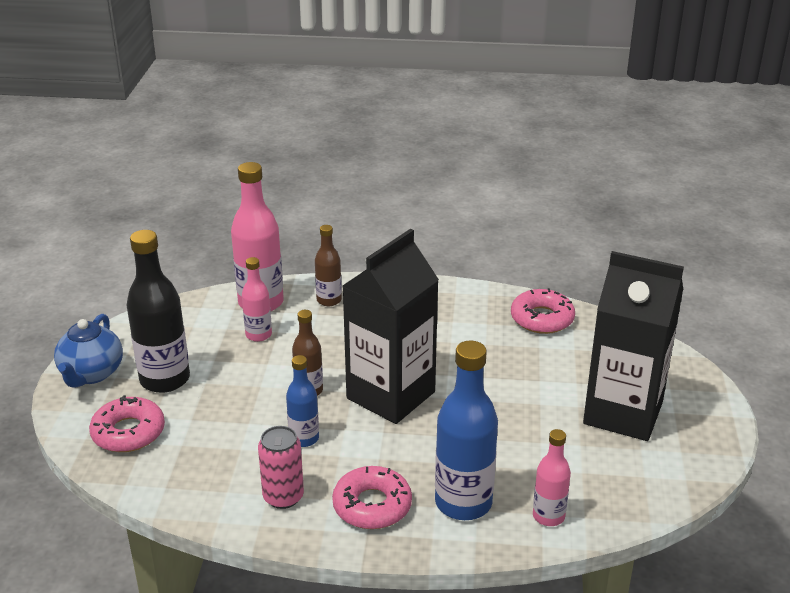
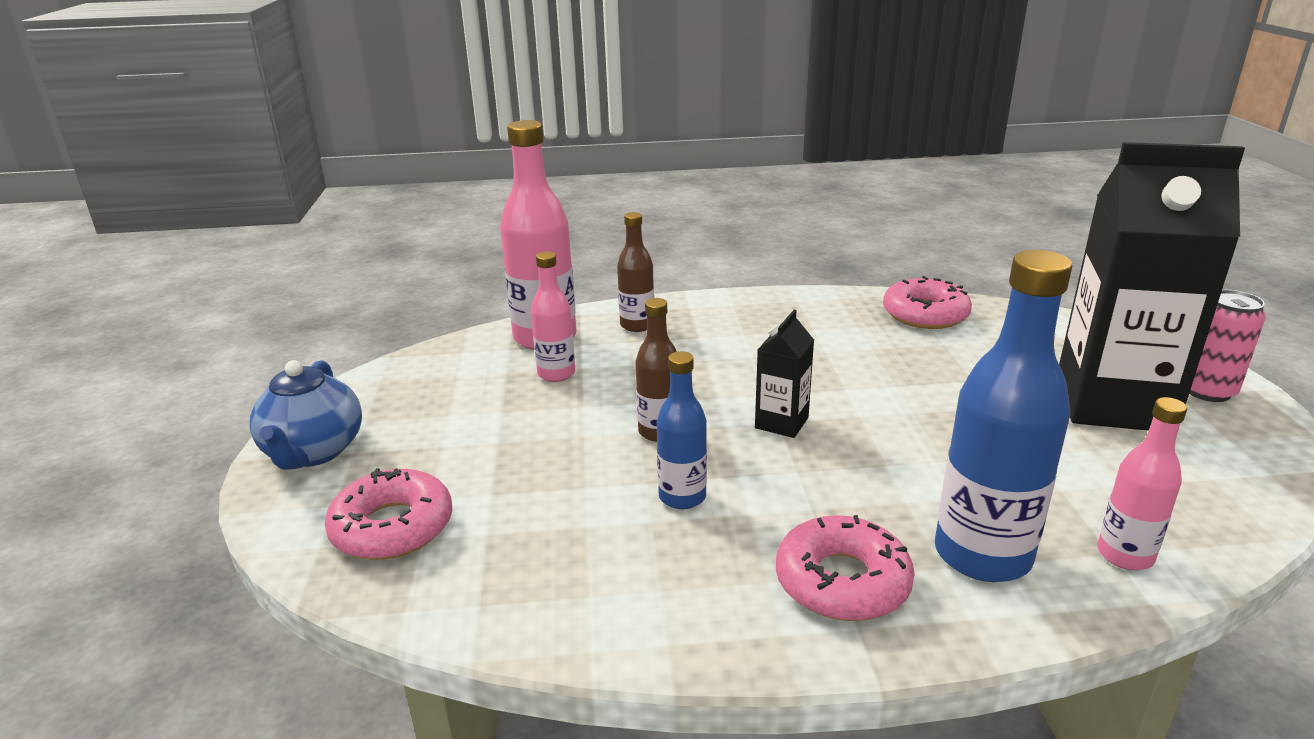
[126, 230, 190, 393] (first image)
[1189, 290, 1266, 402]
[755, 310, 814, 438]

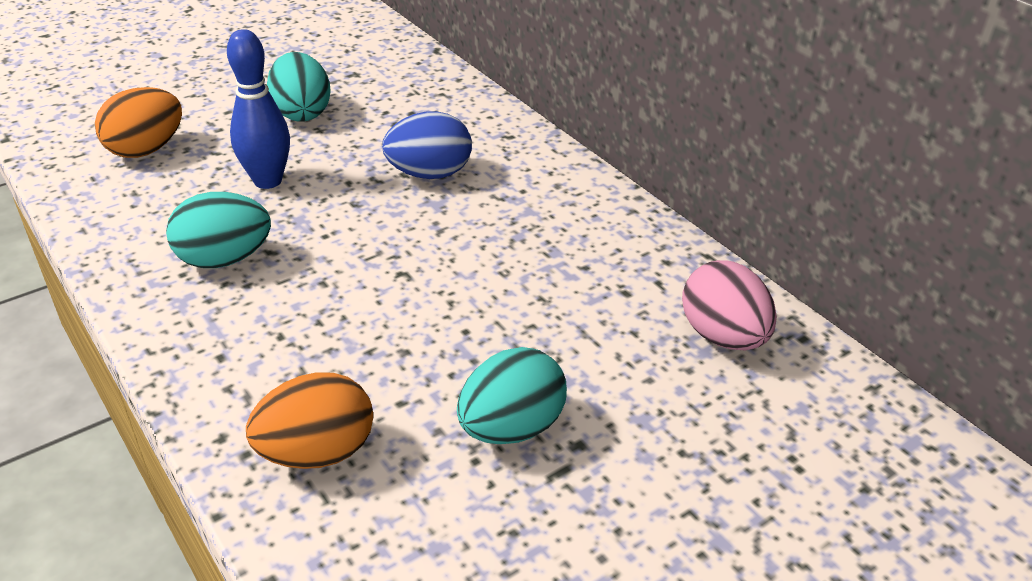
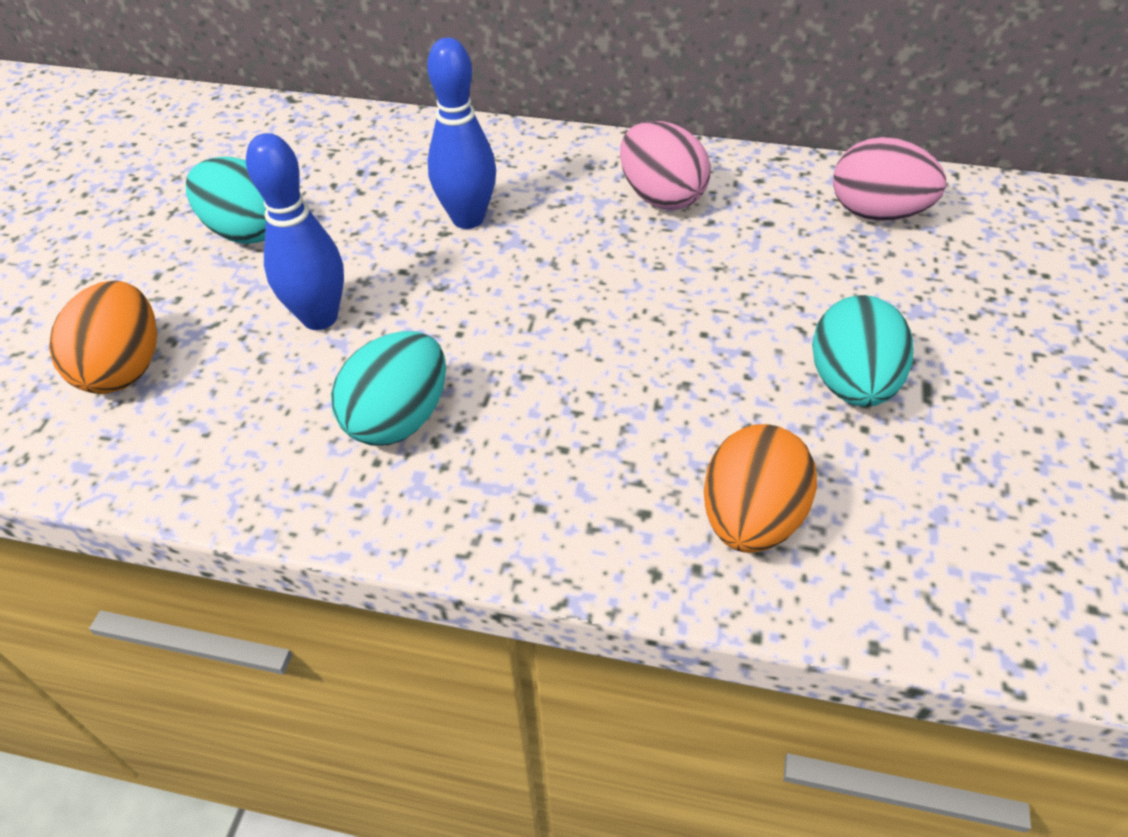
[620, 121, 711, 210]
[427, 38, 496, 229]

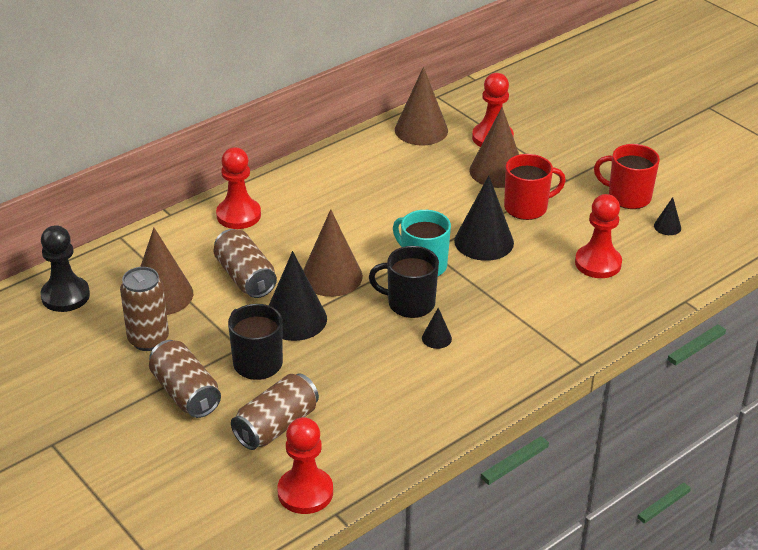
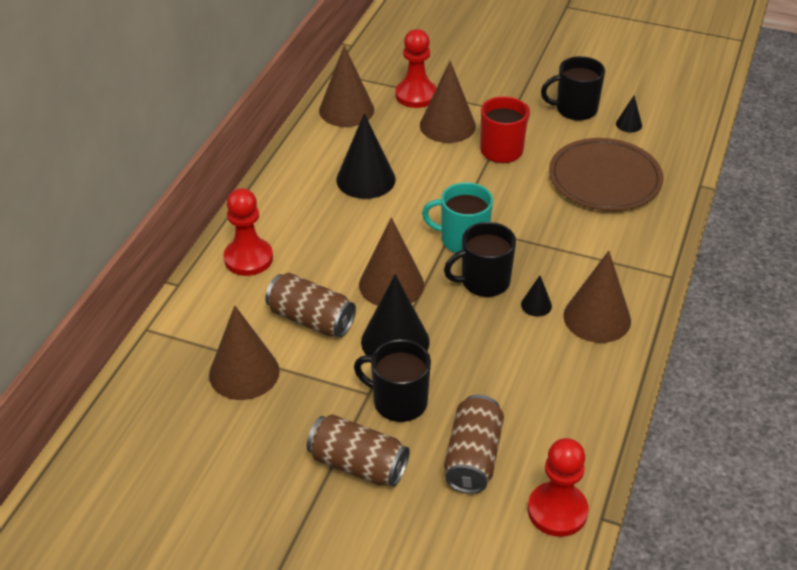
[40, 225, 90, 312] (first image)
[120, 267, 169, 351] (first image)
[563, 251, 631, 343]
[336, 113, 396, 199]
[549, 138, 663, 211]
[541, 56, 605, 121]

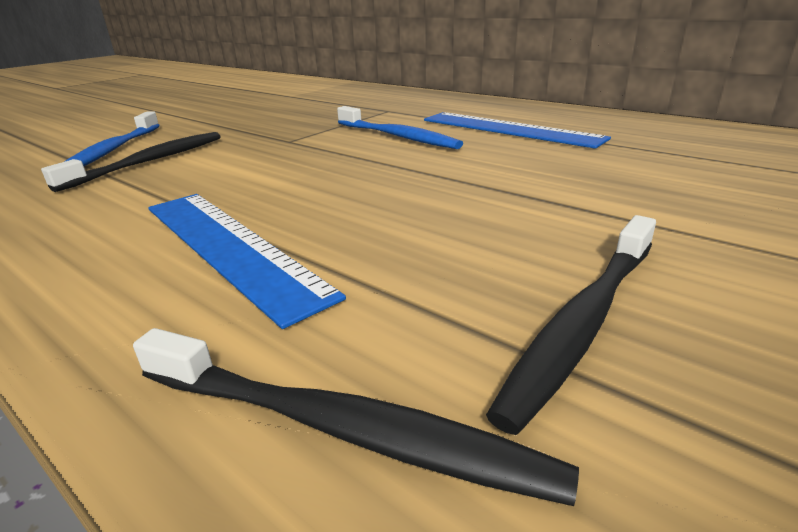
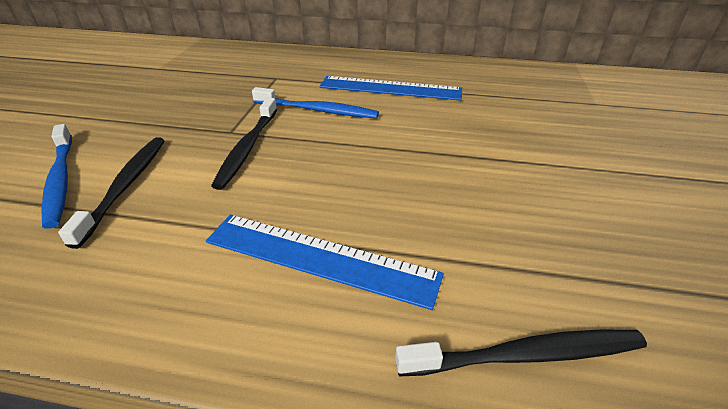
[211, 98, 277, 190]

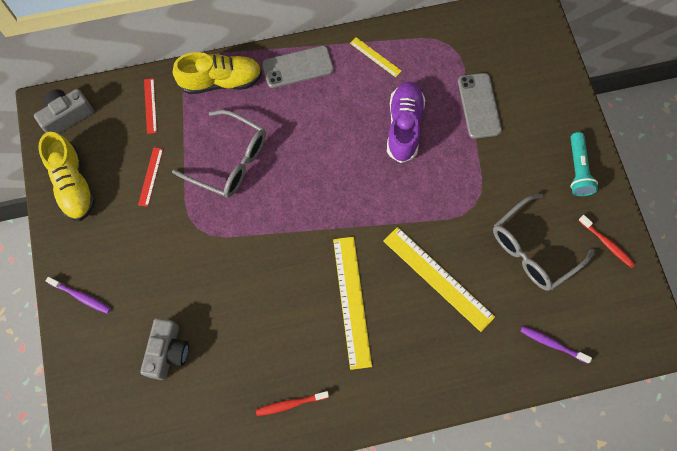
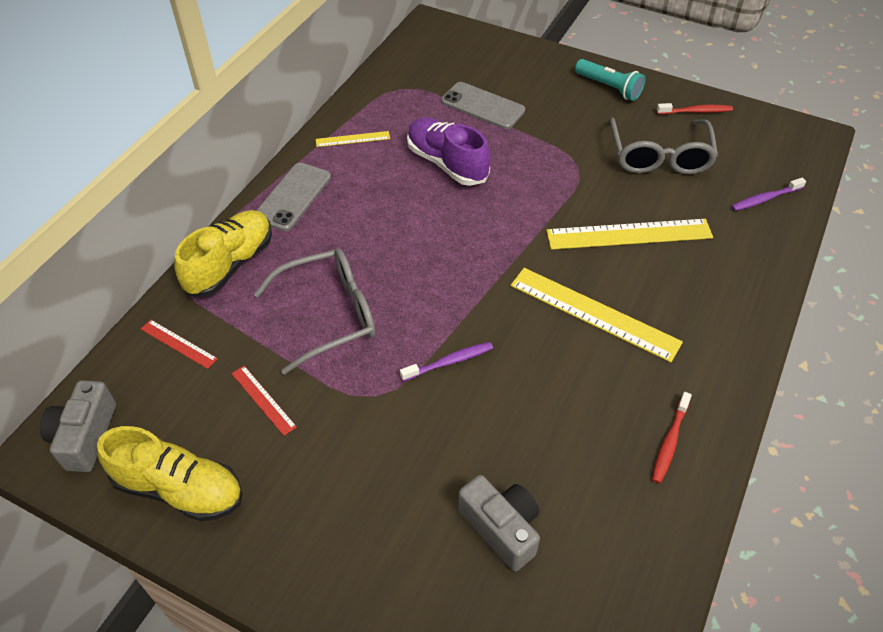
[400, 342, 493, 381]

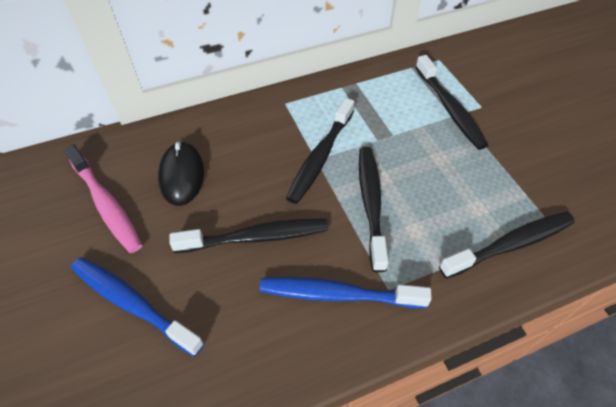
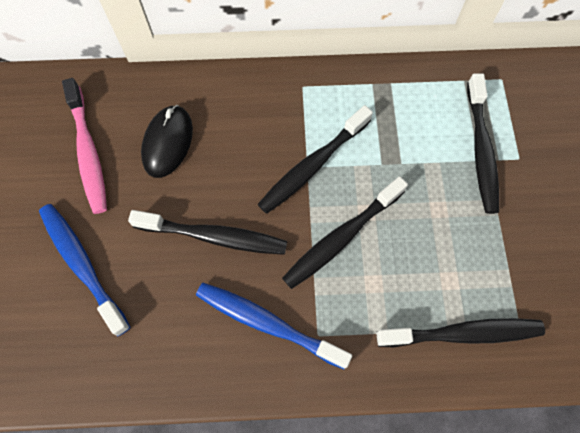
[282, 176, 408, 289]

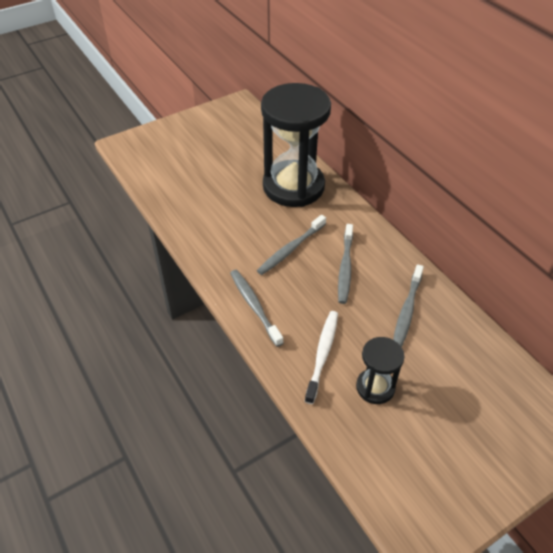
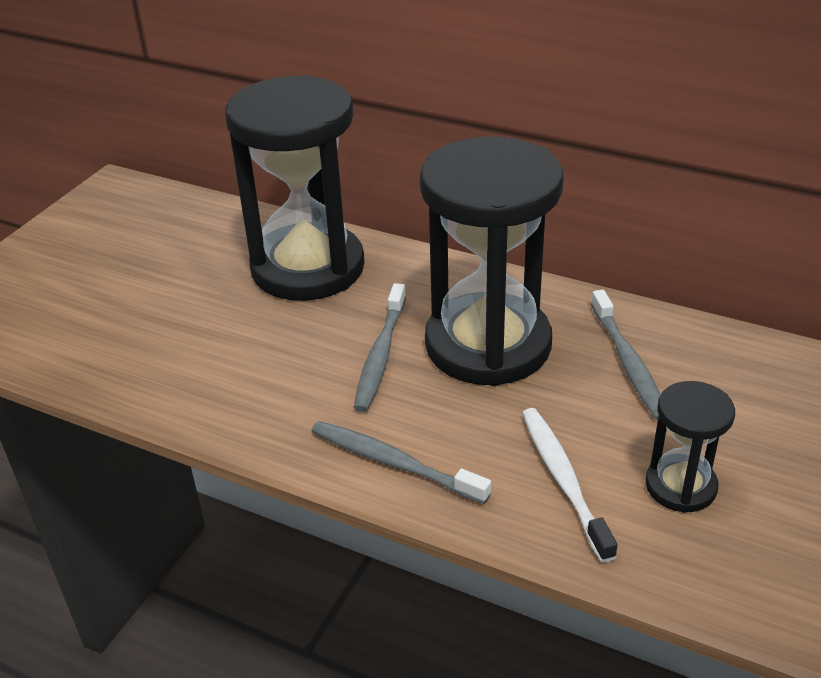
[420, 136, 563, 386]

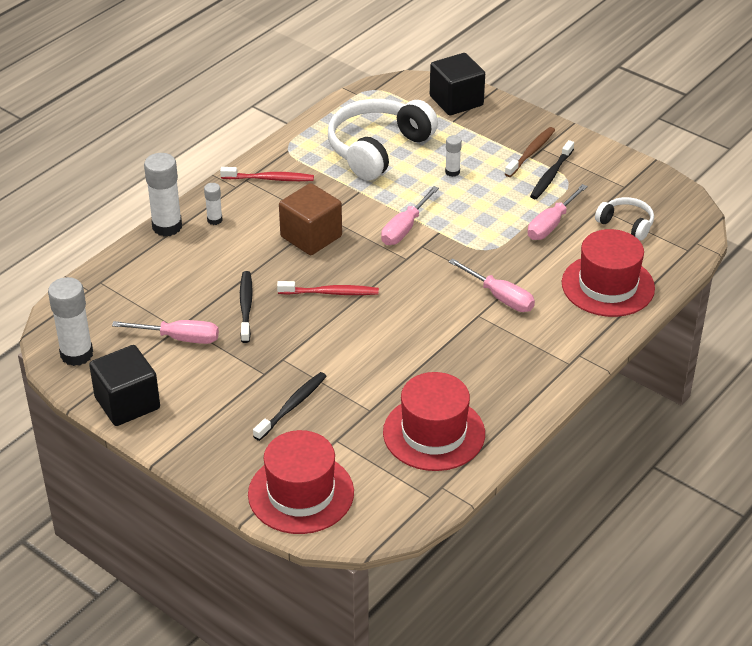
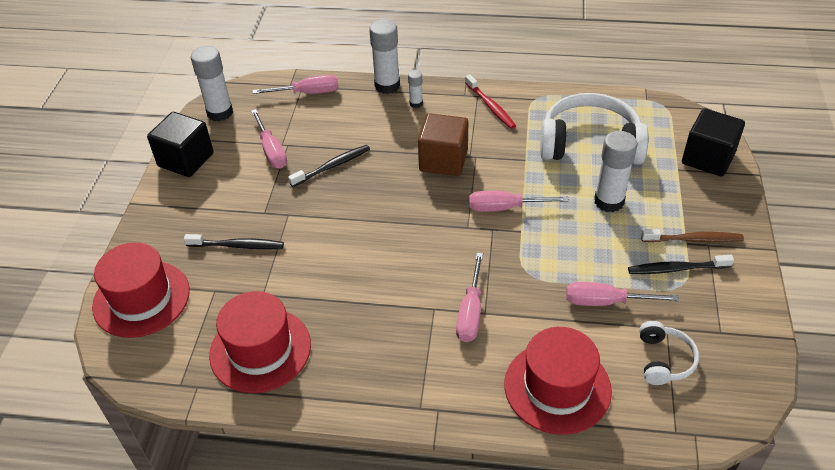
[277, 281, 379, 295] (first image)
[253, 75, 339, 94]
[594, 131, 637, 212]

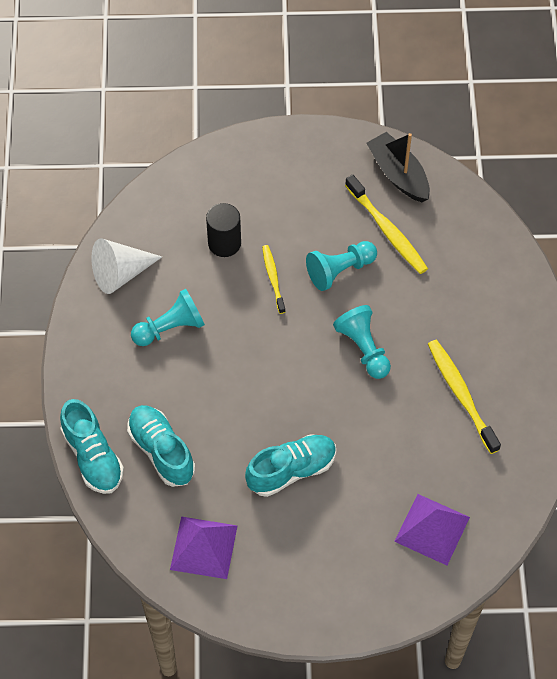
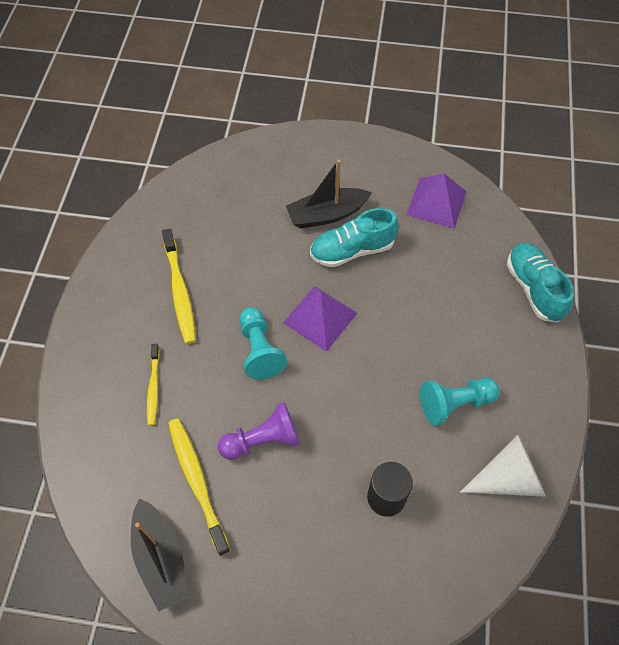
[127, 405, 195, 487] (first image)
[286, 159, 372, 229]
[147, 344, 160, 426]
[283, 286, 357, 352]
[218, 402, 300, 460]

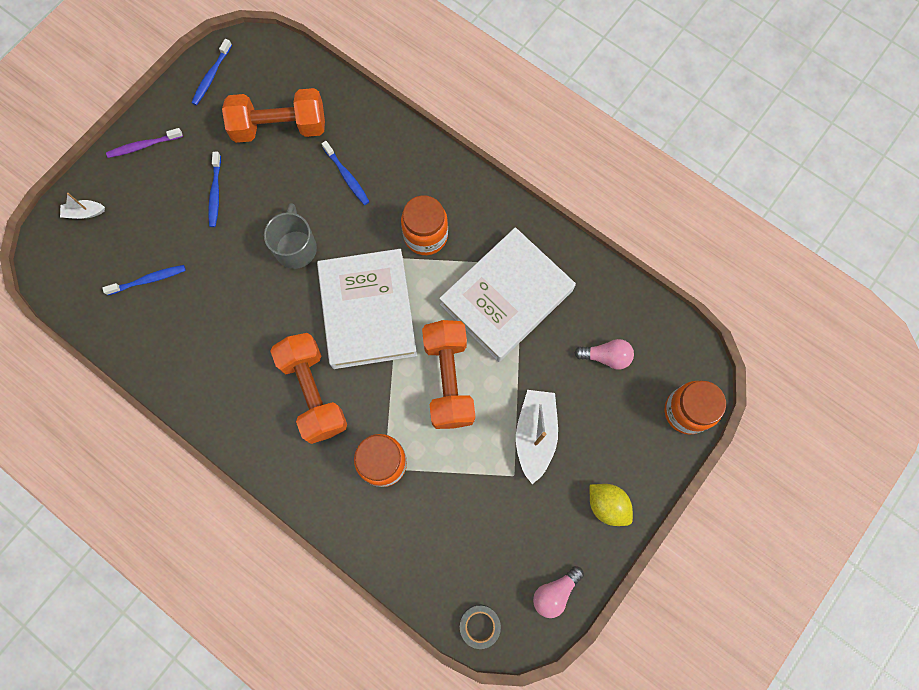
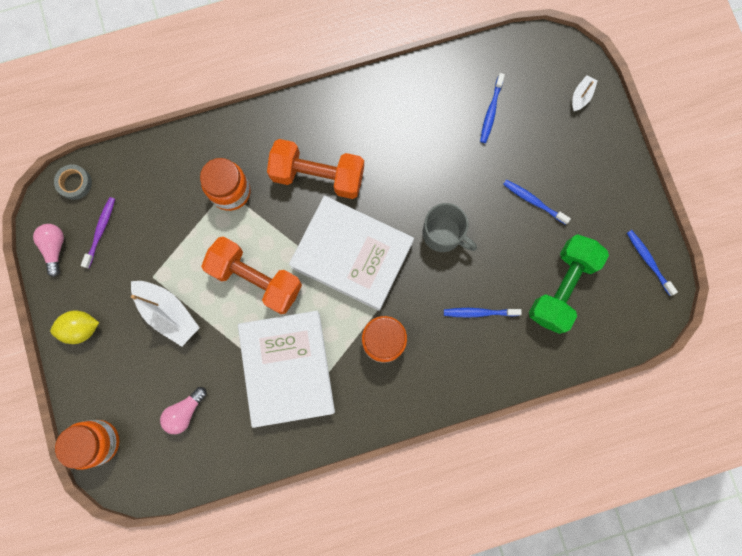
[81, 197, 115, 268]
[529, 234, 609, 334]

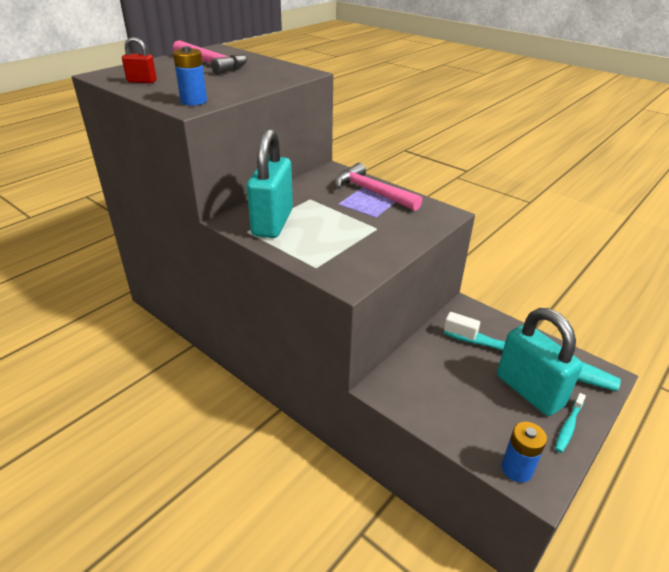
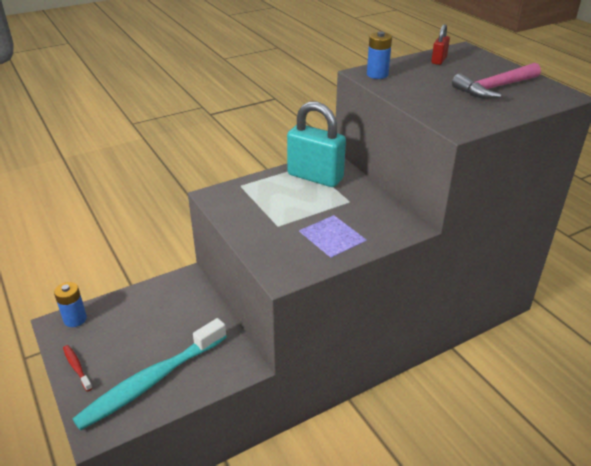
[334, 163, 422, 211] (first image)
[497, 308, 583, 416] (first image)
[63, 345, 93, 392]

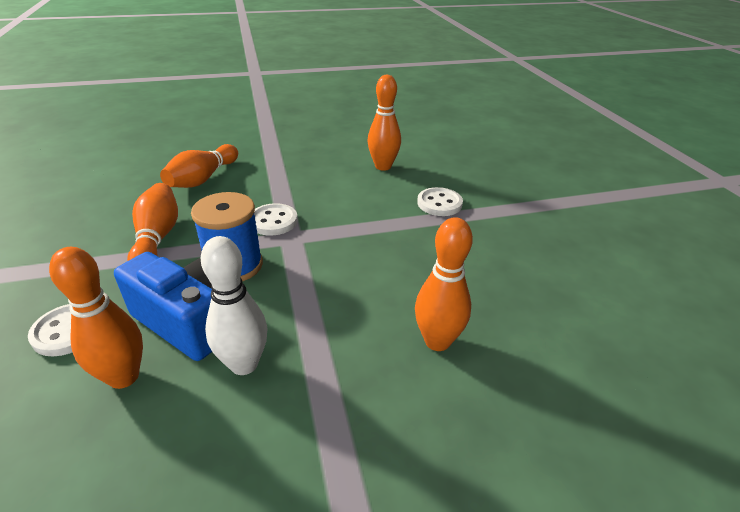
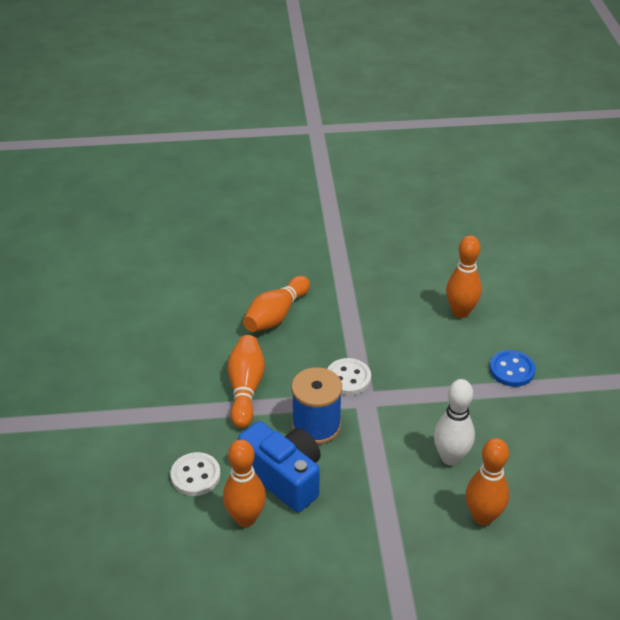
[434, 379, 475, 466]
[489, 350, 535, 387]

